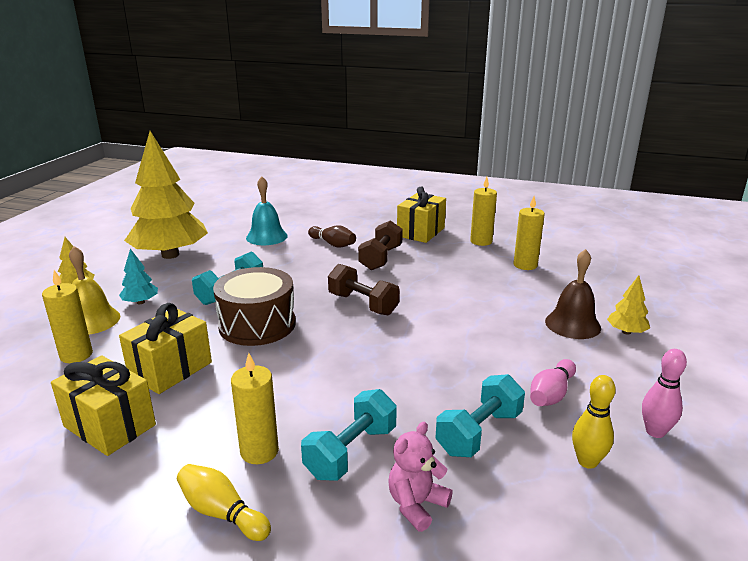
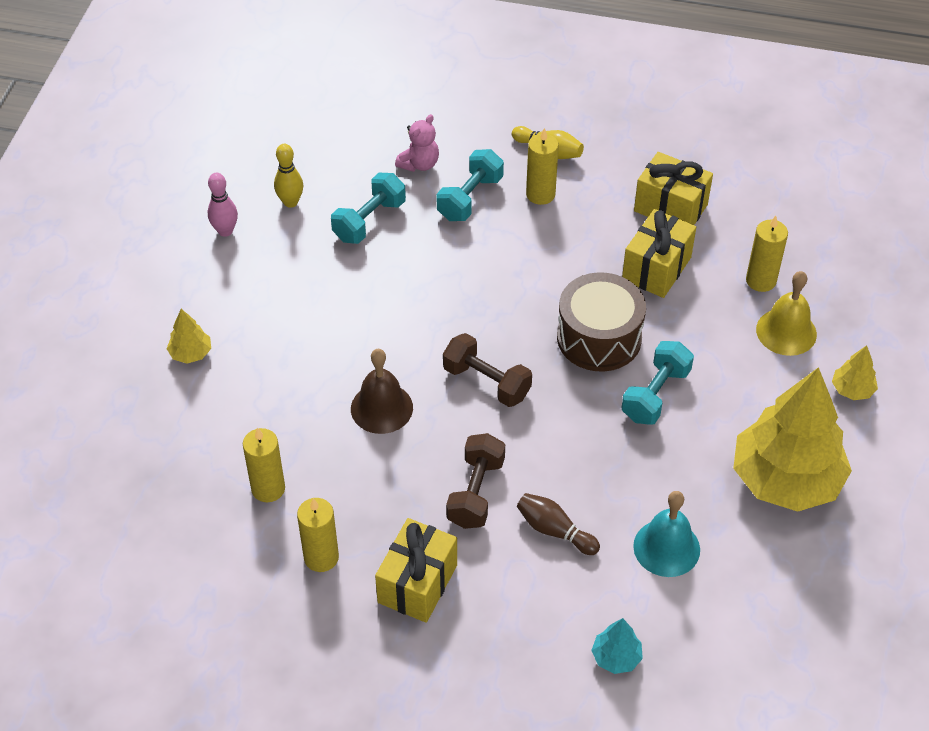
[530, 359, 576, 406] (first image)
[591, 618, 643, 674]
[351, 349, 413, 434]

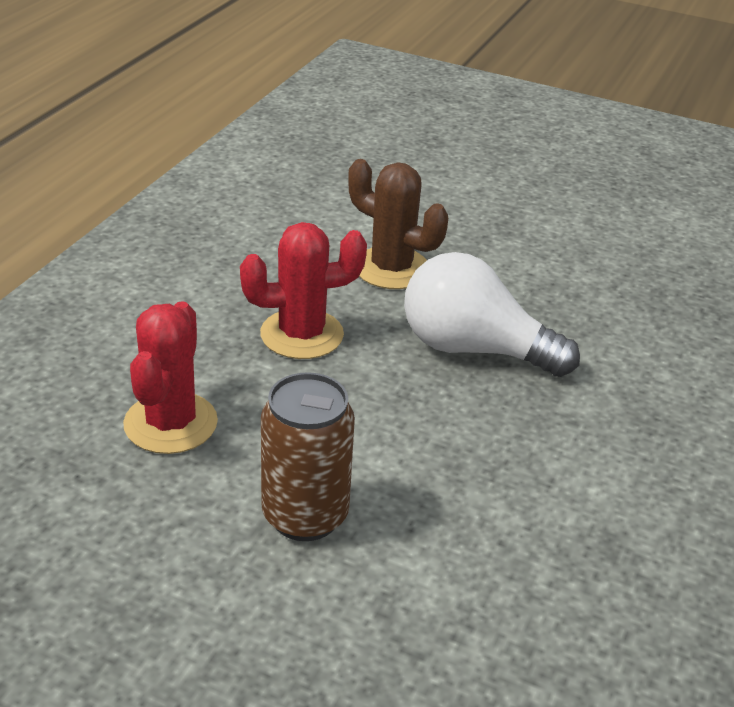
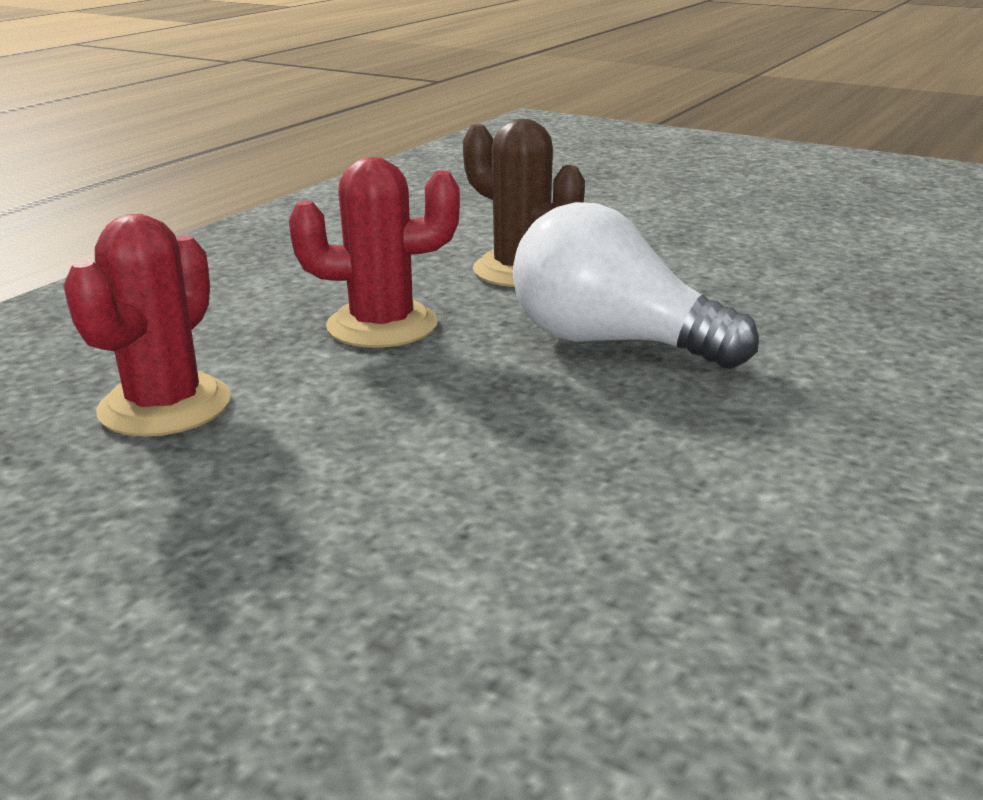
[261, 372, 355, 541] (first image)

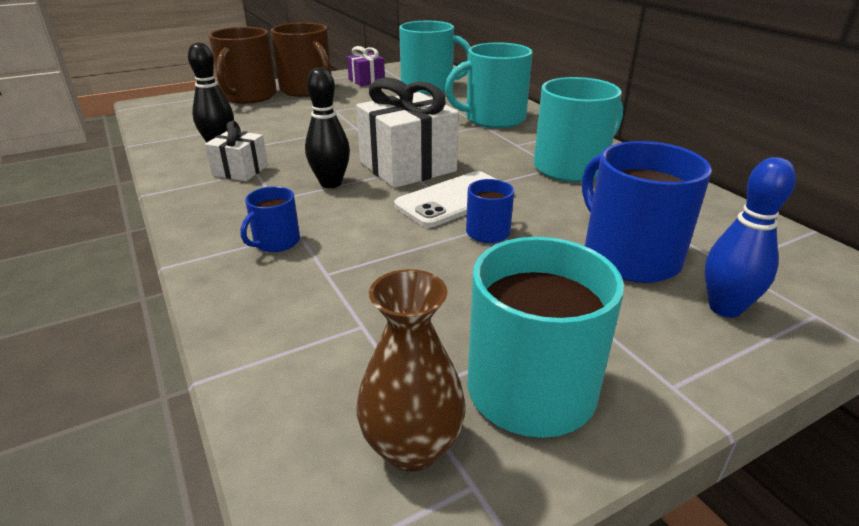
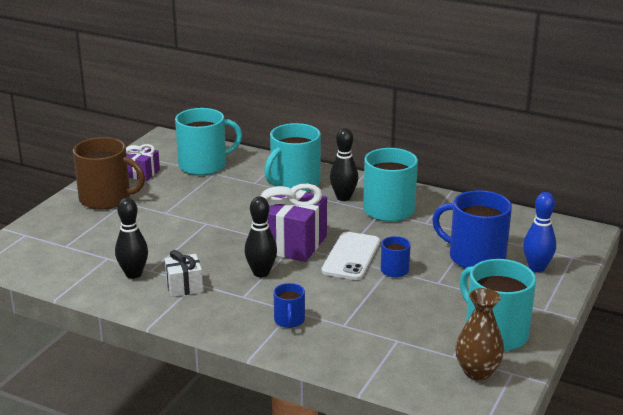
[209, 27, 277, 104] (first image)
[330, 128, 358, 201]
[261, 184, 327, 262]

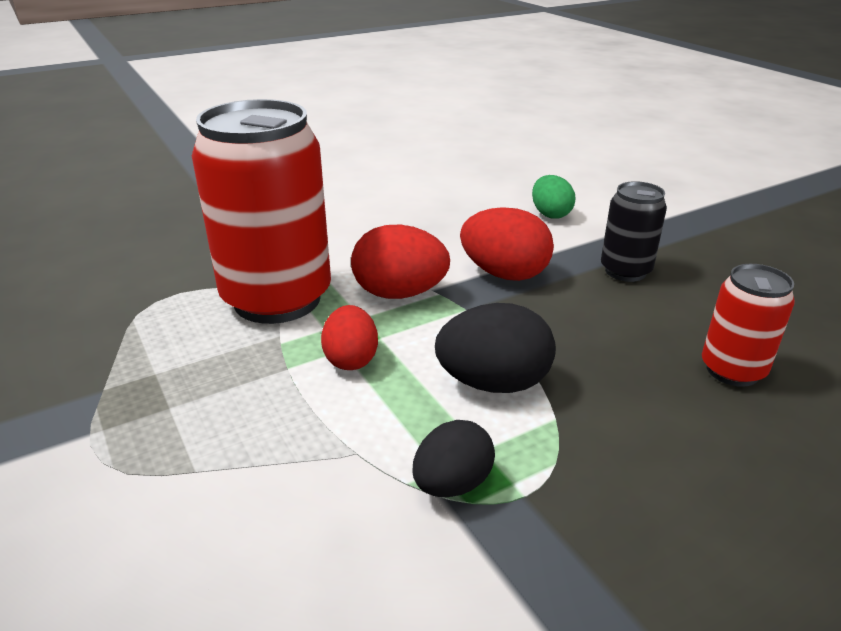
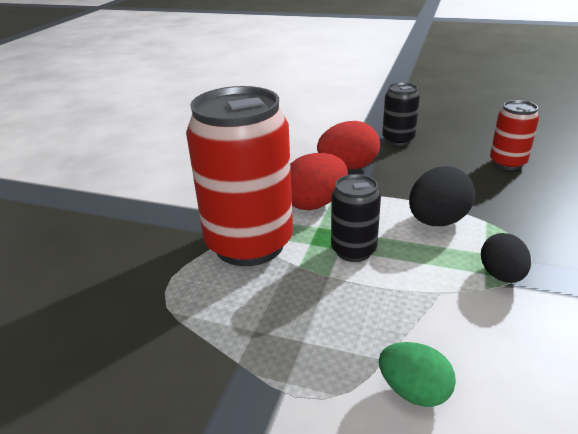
[379, 342, 456, 407]
[331, 174, 381, 262]

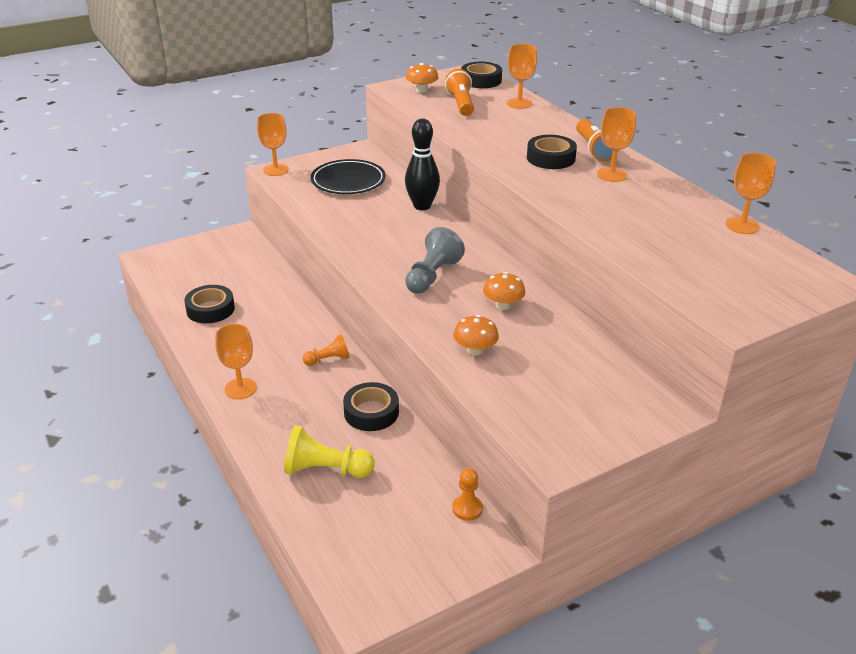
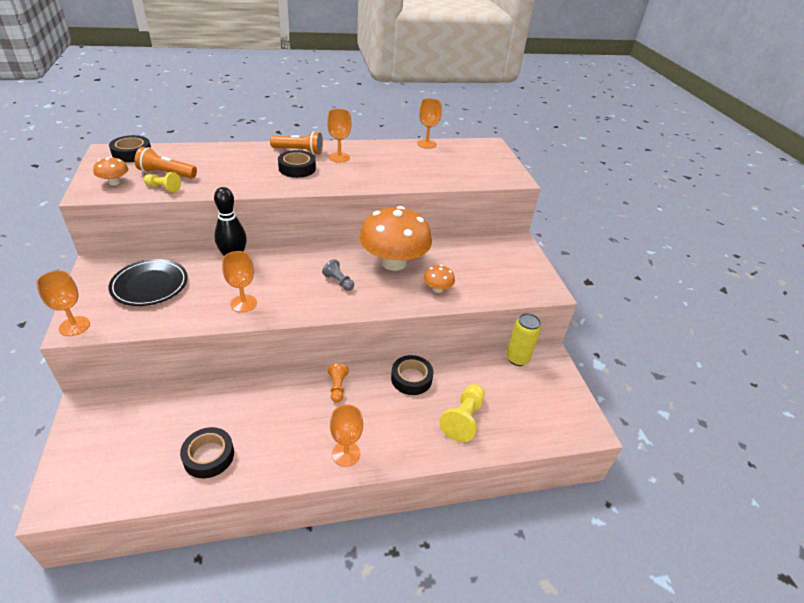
[144, 172, 181, 193]
[222, 251, 257, 312]
[506, 313, 541, 366]
[322, 259, 354, 291]
[359, 206, 432, 271]

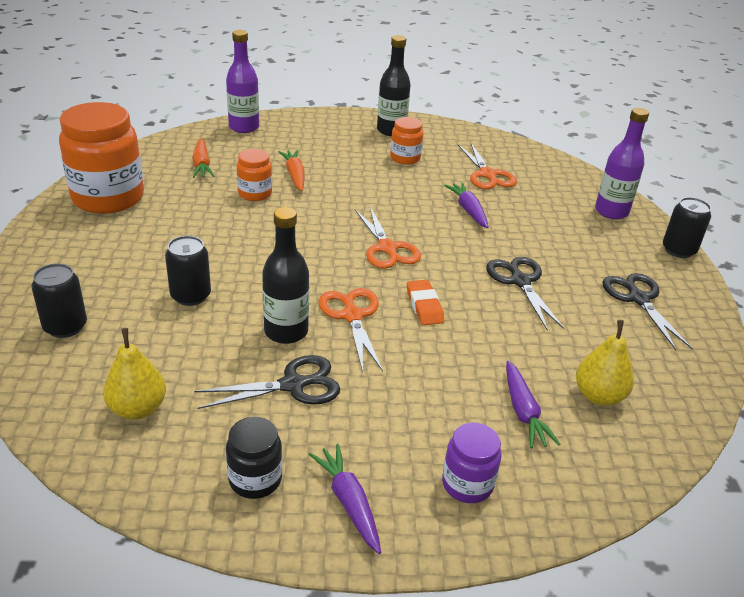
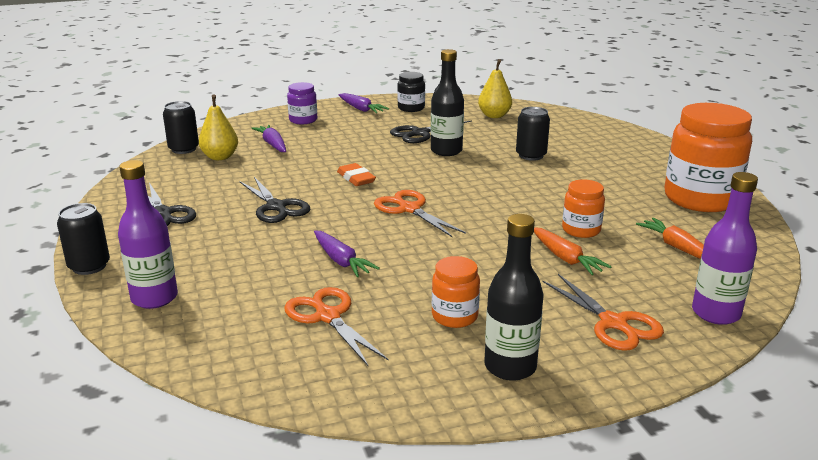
[163, 101, 199, 154]
[542, 274, 664, 351]

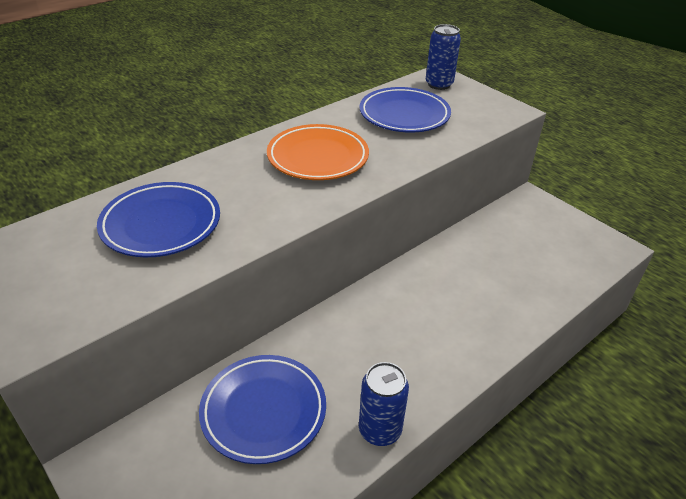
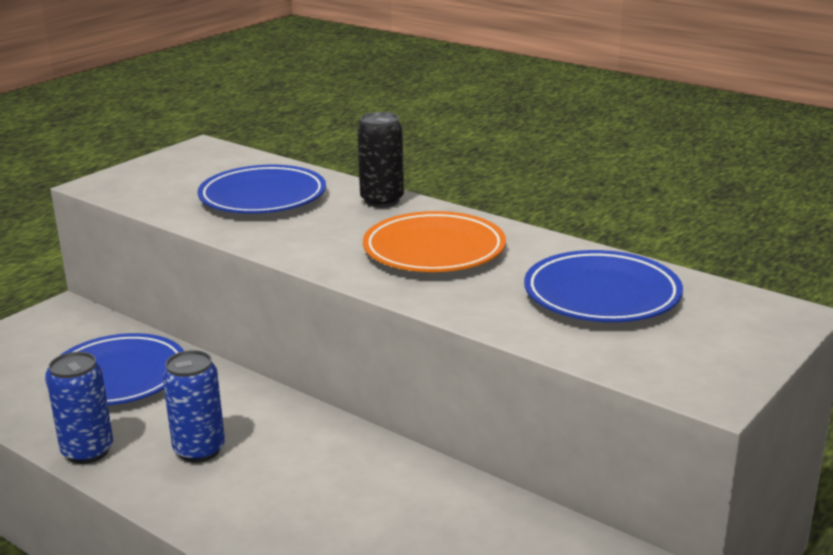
[357, 112, 404, 208]
[163, 350, 225, 463]

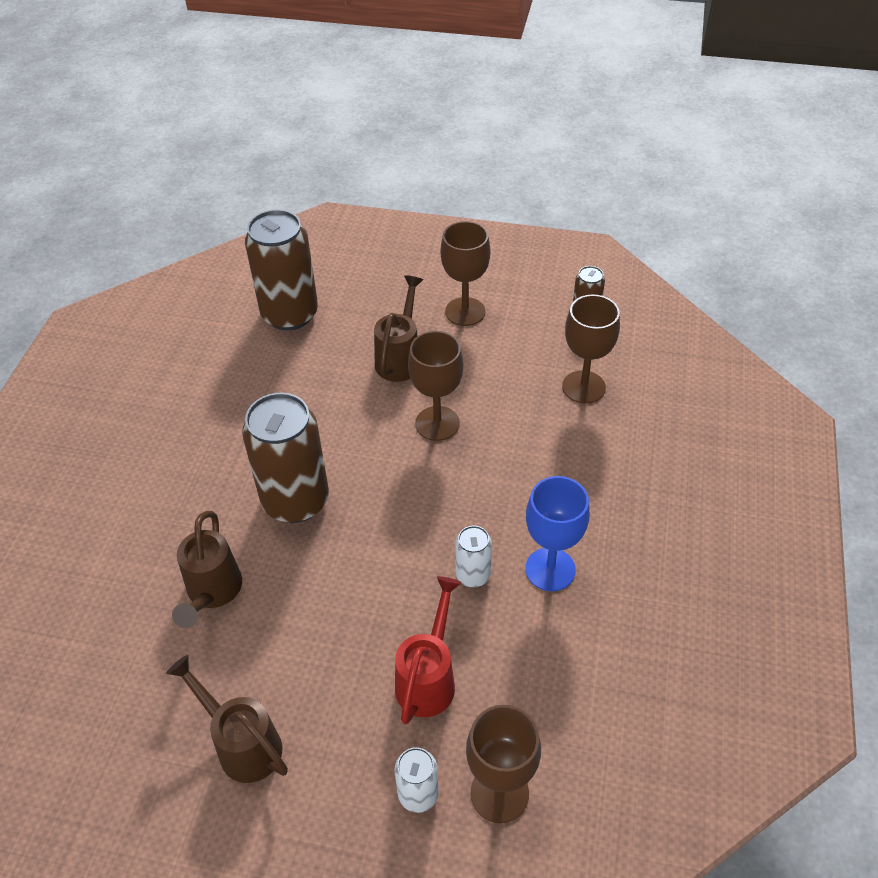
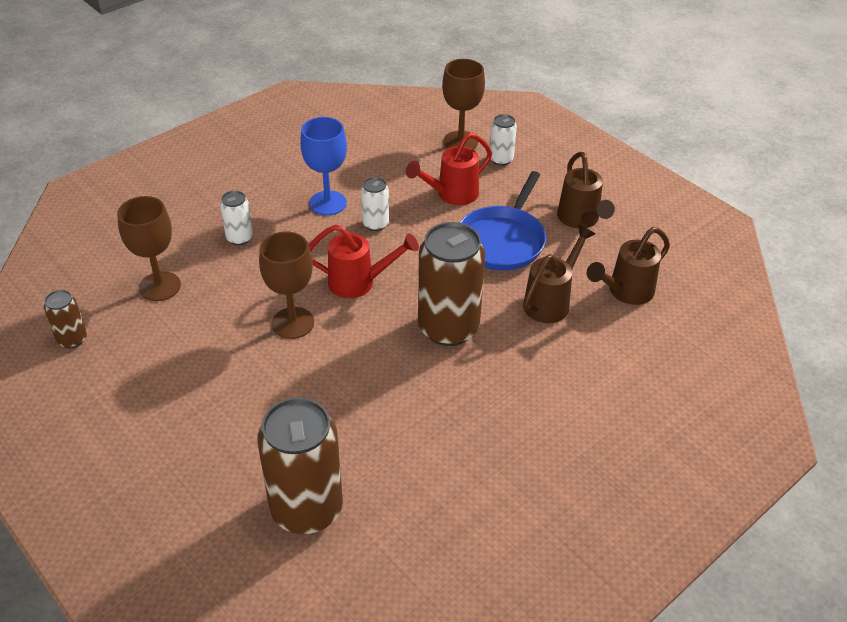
[441, 221, 491, 326] (first image)
[220, 191, 253, 245]
[309, 224, 419, 298]
[459, 171, 546, 271]
[587, 227, 670, 305]

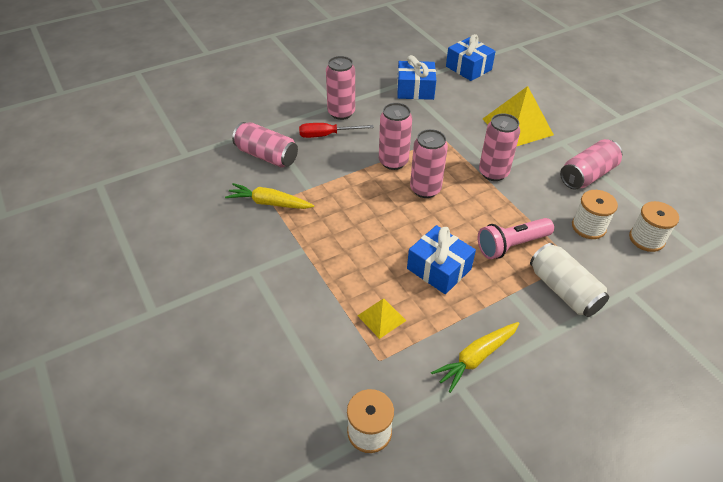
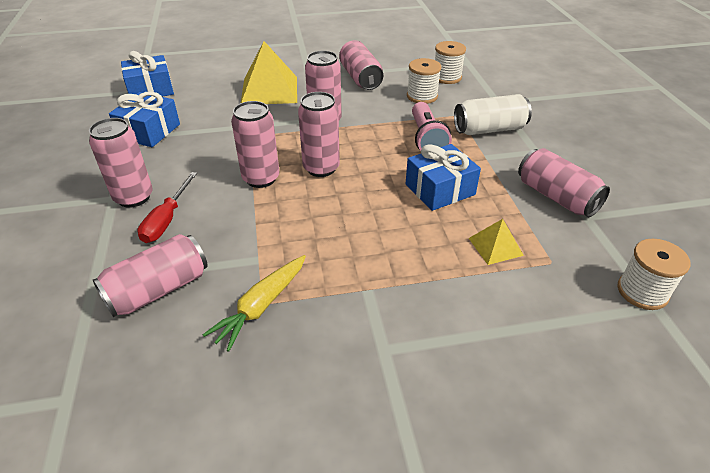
[518, 148, 610, 217]

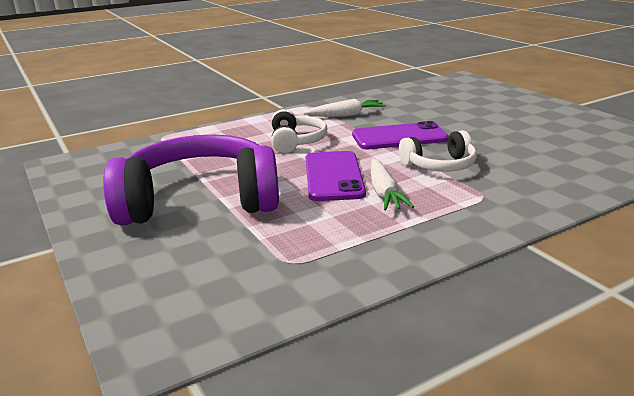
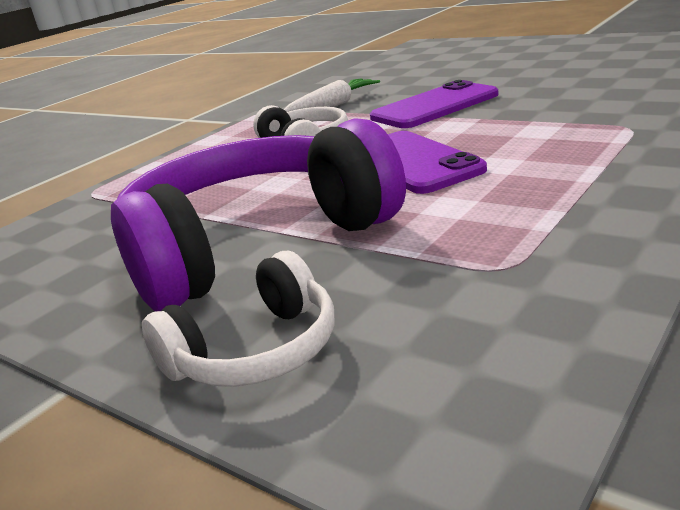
[371, 159, 414, 211] (first image)
[142, 251, 334, 387]

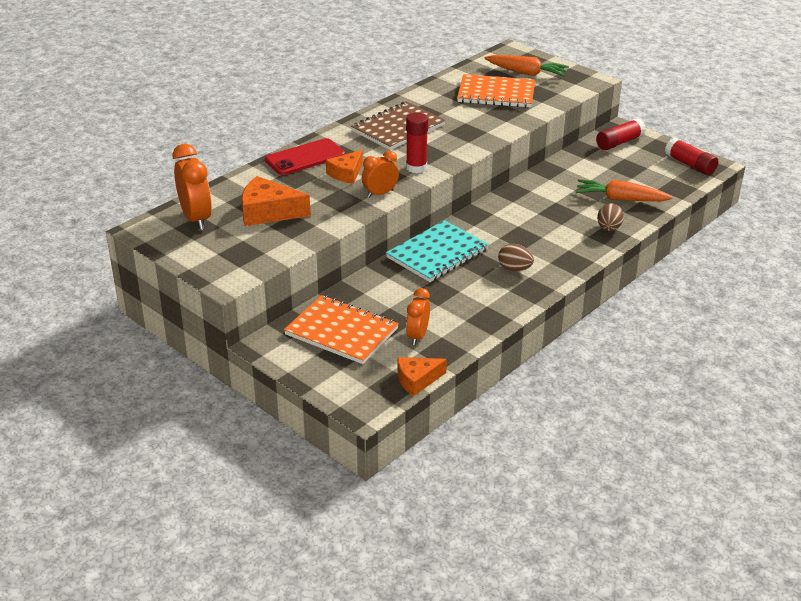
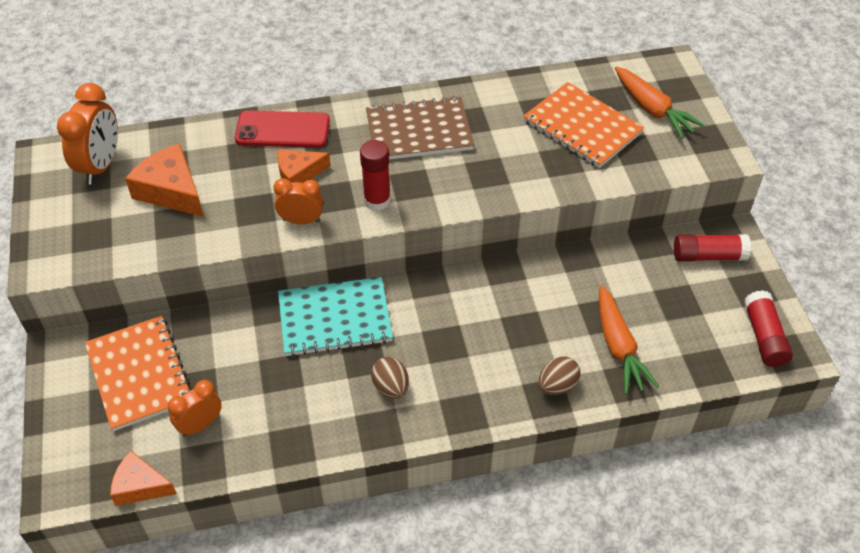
[599, 285, 659, 394]

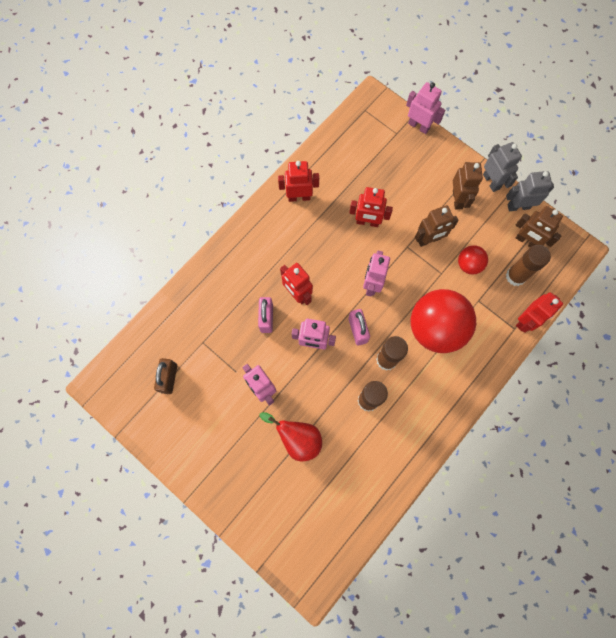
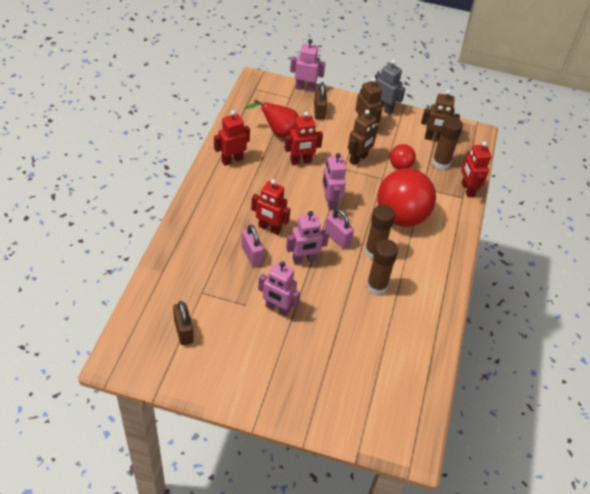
[506, 171, 554, 211] (first image)
[314, 82, 327, 120]
[245, 99, 299, 138]
[461, 141, 491, 197]

